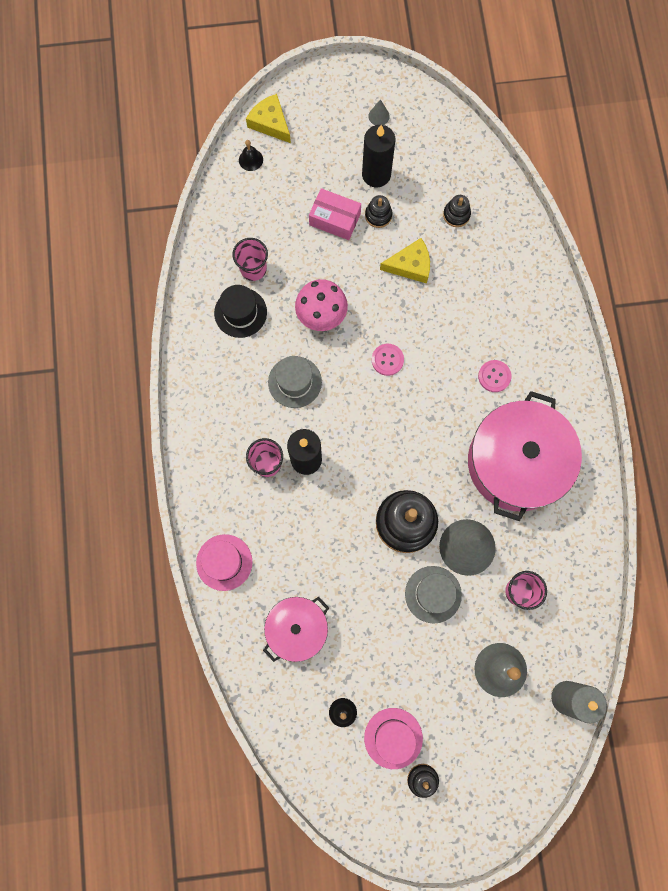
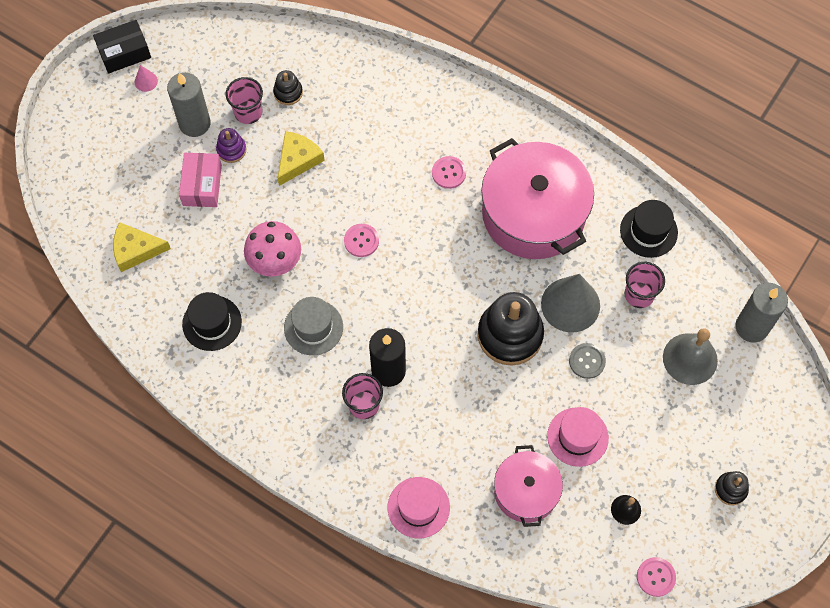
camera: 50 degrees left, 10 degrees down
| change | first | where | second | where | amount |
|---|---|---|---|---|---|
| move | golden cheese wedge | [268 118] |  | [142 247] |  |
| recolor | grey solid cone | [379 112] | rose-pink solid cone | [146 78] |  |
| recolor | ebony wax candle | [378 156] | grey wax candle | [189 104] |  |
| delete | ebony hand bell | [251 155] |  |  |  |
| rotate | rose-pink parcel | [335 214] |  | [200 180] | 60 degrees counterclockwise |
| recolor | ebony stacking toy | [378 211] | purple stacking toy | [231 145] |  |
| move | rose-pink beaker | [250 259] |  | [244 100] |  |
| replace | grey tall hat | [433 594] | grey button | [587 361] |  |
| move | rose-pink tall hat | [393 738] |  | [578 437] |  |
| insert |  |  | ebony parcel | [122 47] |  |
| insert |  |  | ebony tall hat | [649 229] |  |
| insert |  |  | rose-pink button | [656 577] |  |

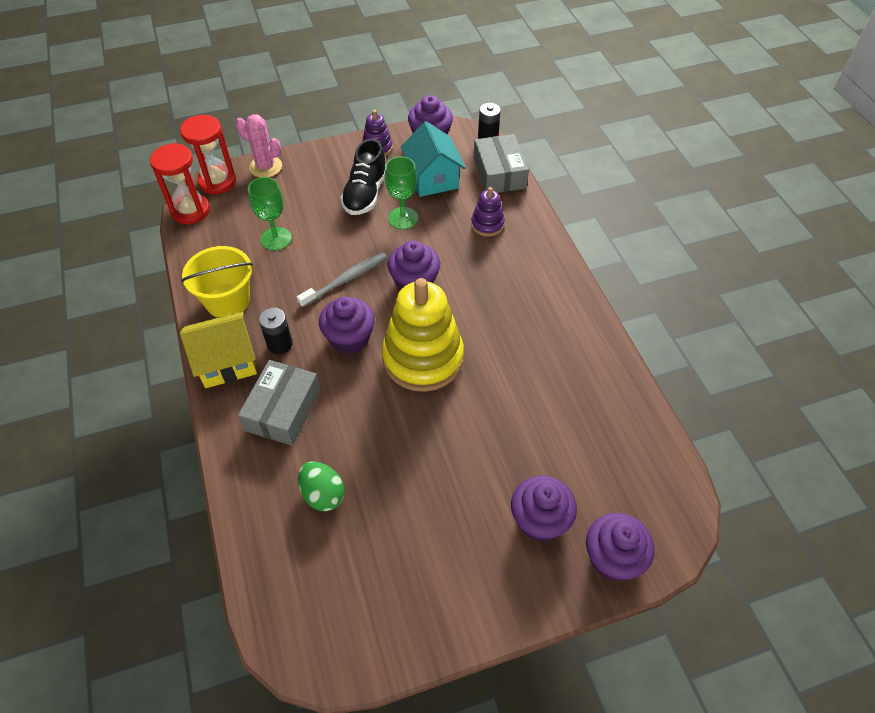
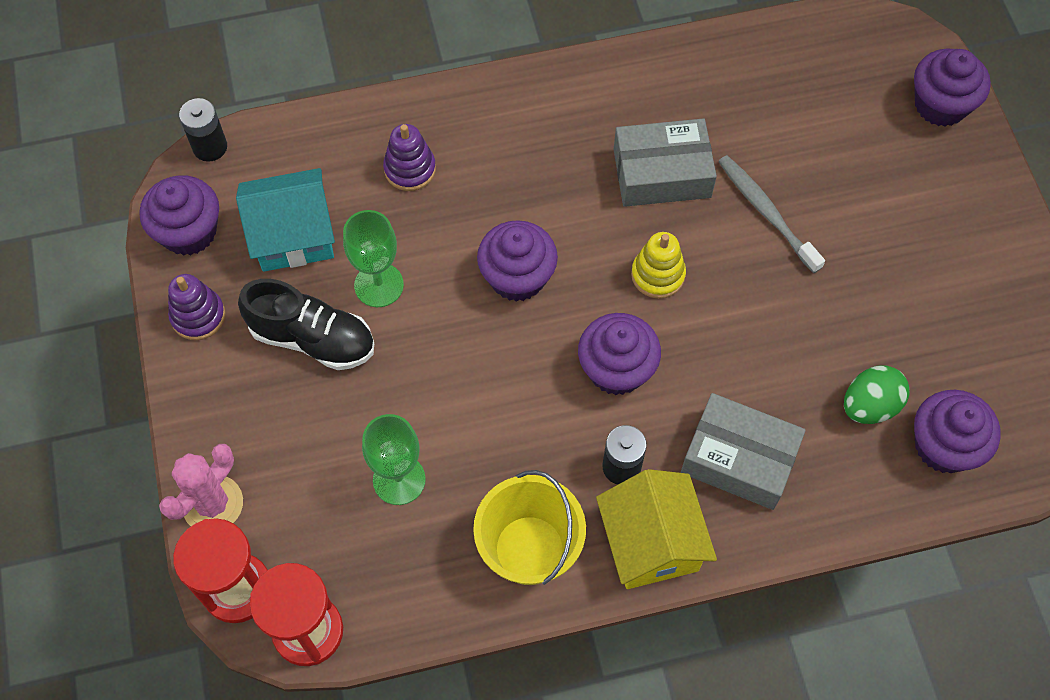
camera: 85 degrees left, 10 degrees up
| change | first | where | second | where | amount |
|---|---|---|---|---|---|
| move | grey parcel | [501 163] |  | [665 162] |  |
| move | grey dental brush | [342 280] |  | [771 214] |  |
| resize | golden stacking toy | [423 335] |  | [658 265] | x0.47 |
| move | purple muffin | [544 508] |  | [957 431] |  |

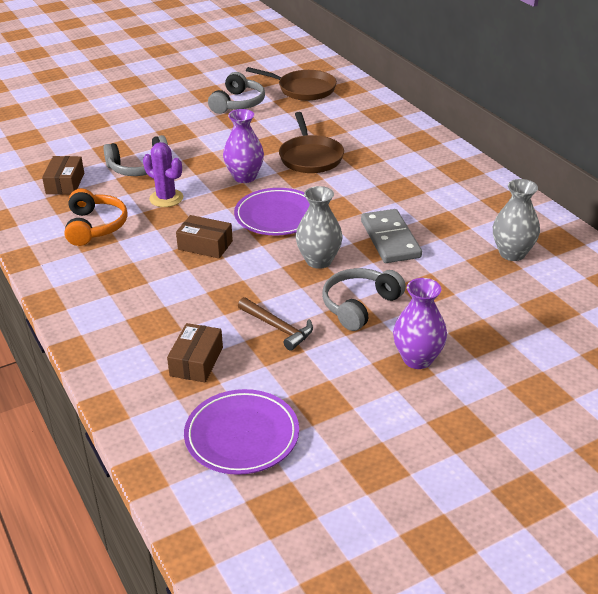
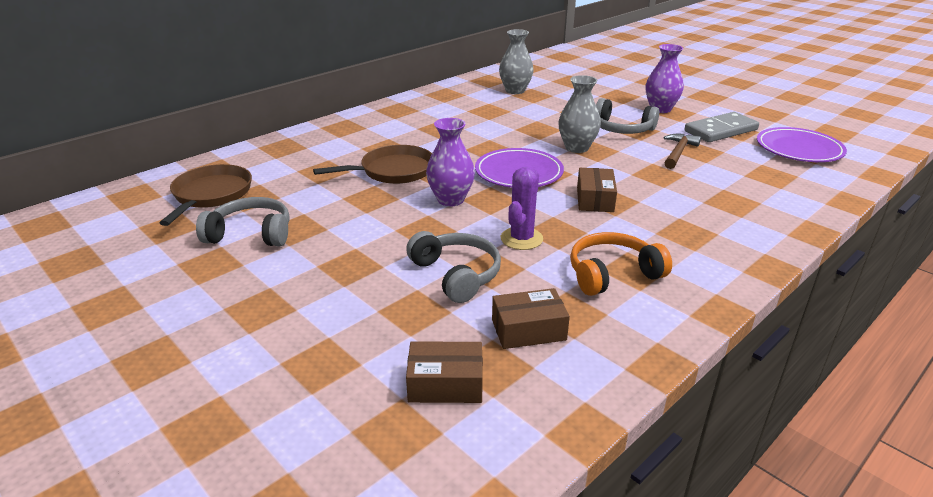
camera: 105 degrees left, 5 degrees down
| change | first | where | second | where | amount |
|---|---|---|---|---|---|
| move | grey domino piece | [391 236] |  | [721 127] |  |
| move | dark brown parcel | [195 352] |  | [444 372] |  |

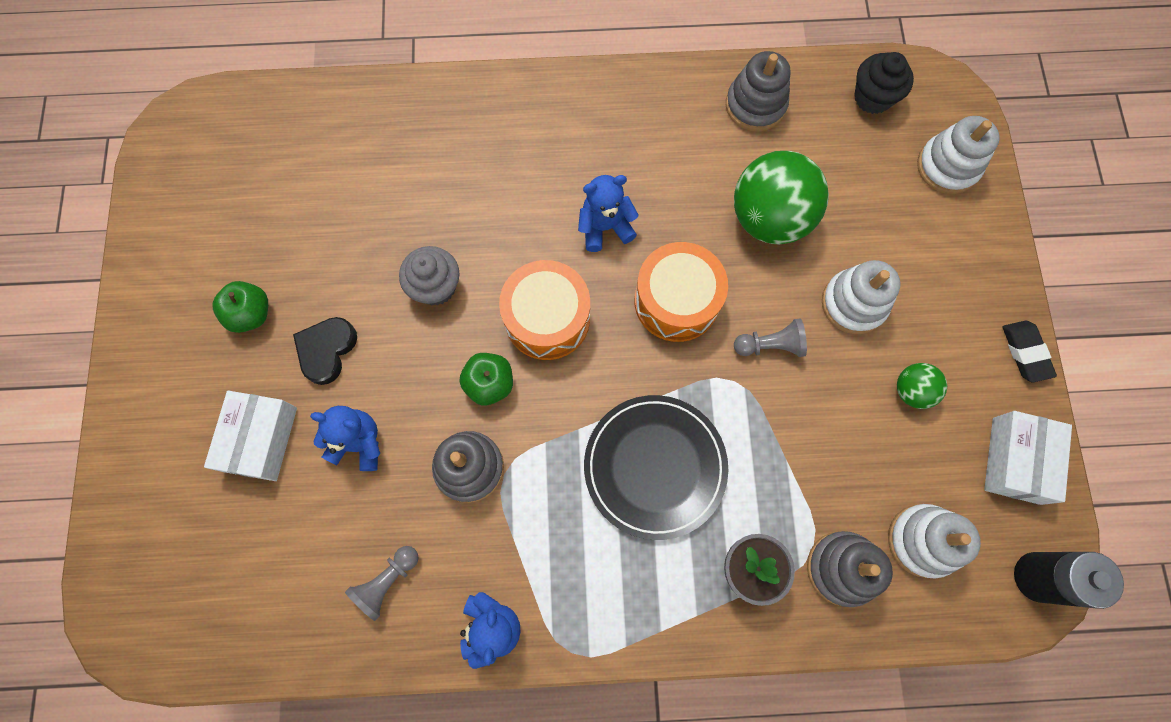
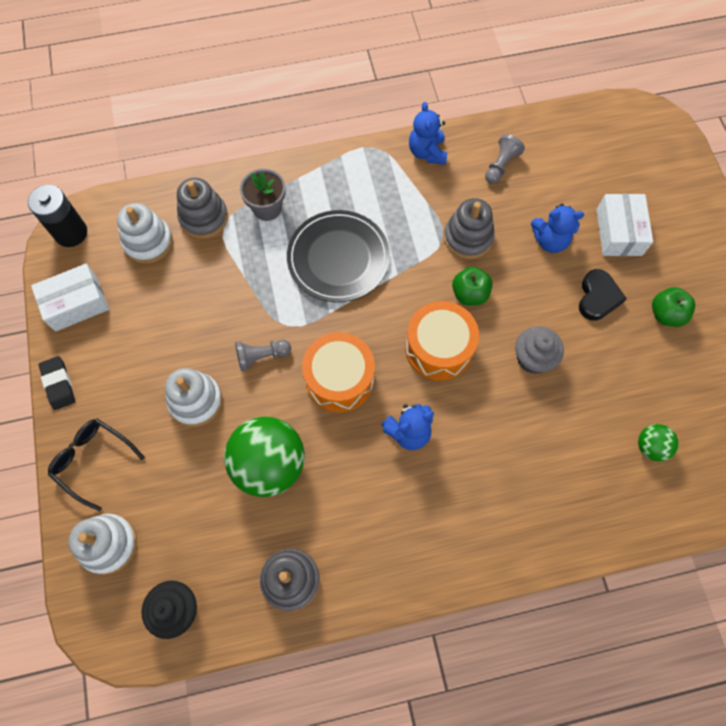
camera: 170 degrees right, 5 degrees down
| change | first | where | second | where | amount |
|---|---|---|---|---|---|
| move | emerald play ball | [922 386] |  | [658 443] |  |
| rotate | pure white parcel | [1028 458] |  | [70 298] | 60 degrees clockwise |
| insert |  |  | ebony spectacles | [96 465] |  |

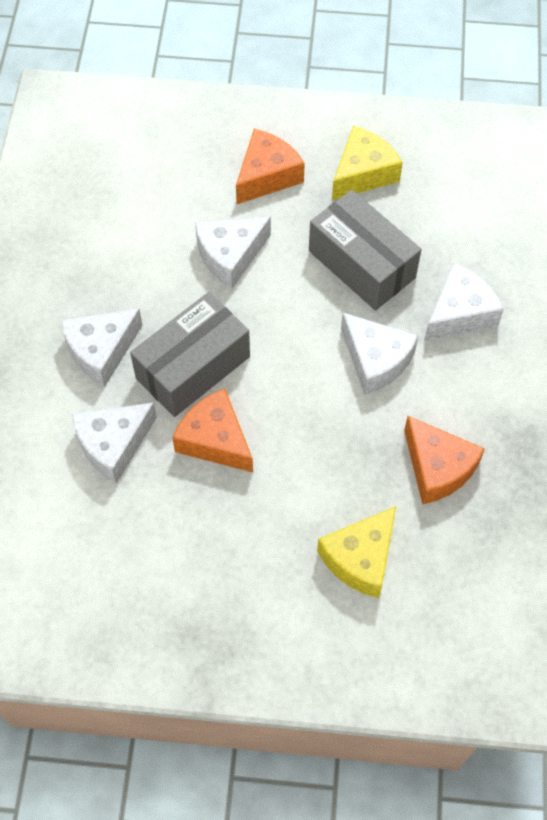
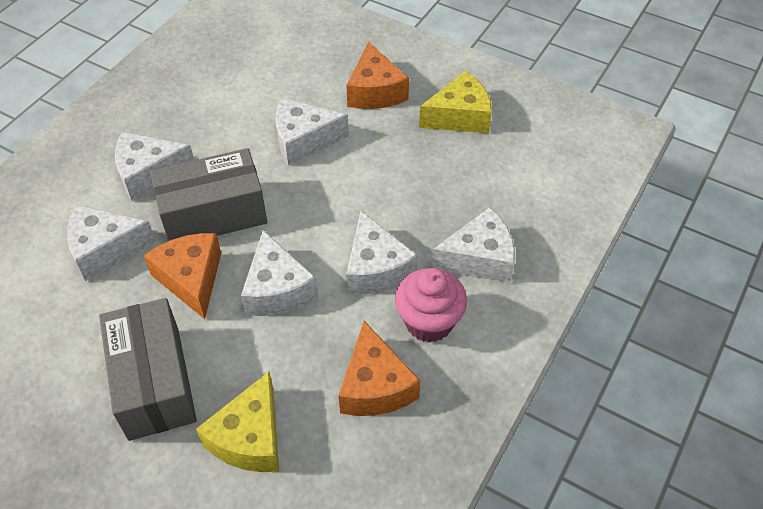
camera: 25 degrees right, 10 degrees down
| change | first | where | second | where | amount |
|---|---|---|---|---|---|
| rotate | orange-coloured cheese wedge | [270 166] |  | [377 75] | 105 degrees clockwise |
| move | grey parcel | [365 250] |  | [148 369] |  |
| rotate | golden cheese wedge | [356 552] |  | [237 421] | 45 degrees counterclockwise |
| insert |  |  | pure white cheese wedge | [279 273] |  |
| insert |  |  | rose-pink muffin | [431 305] |  |

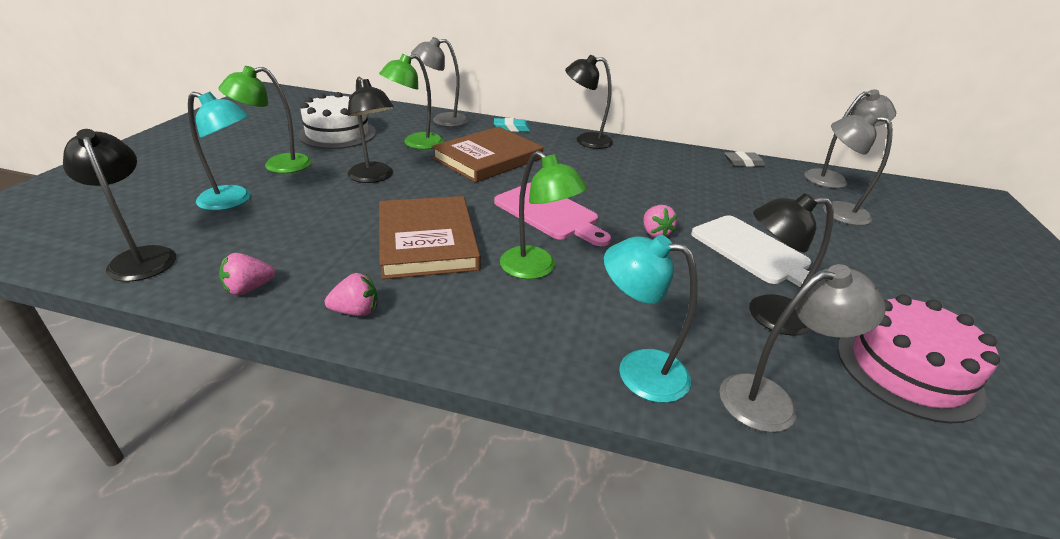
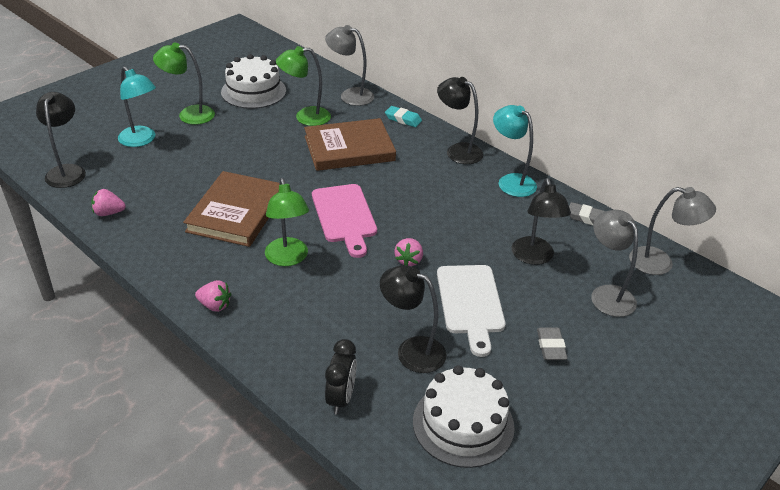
camera: 30 degrees right, 5 degrees up
| change | first | where | second | where | amount |
|---|---|---|---|---|---|
| move | ebony desk lamp | [370 130] |  | [541 221] |  |
| move | teal desk lamp | [651 319] |  | [515 151] |  |
| replace | grey desk lamp | [802 348] | ebony alarm clock | [341 377] |  |
| move | rose-pink strawberry | [351 294] |  | [213 296] |  |
| recolor | rose-pink layer cake | [918 359] | pure white layer cake | [464 416] |  |
| insert |  |  | grey eraser | [552 344] |  |

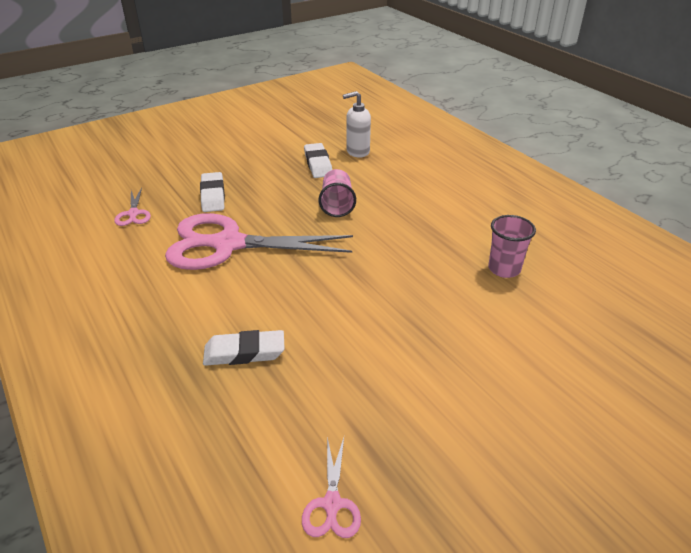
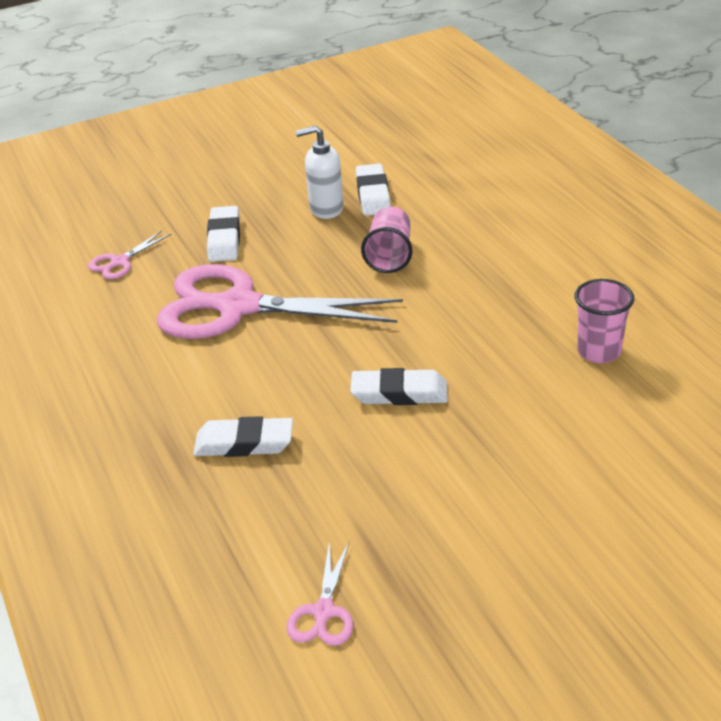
camera: 10 degrees right, 0 degrees up
| change | first | where | second | where | amount |
|---|---|---|---|---|---|
| move | pure white soap dispenser | [357 124] |  | [320 172] |  |
| rotate | rose-pink pair of scissors | [132 207] |  | [130 254] | 45 degrees clockwise |
| insert |  |  | pure white eraser | [399 386] |  |

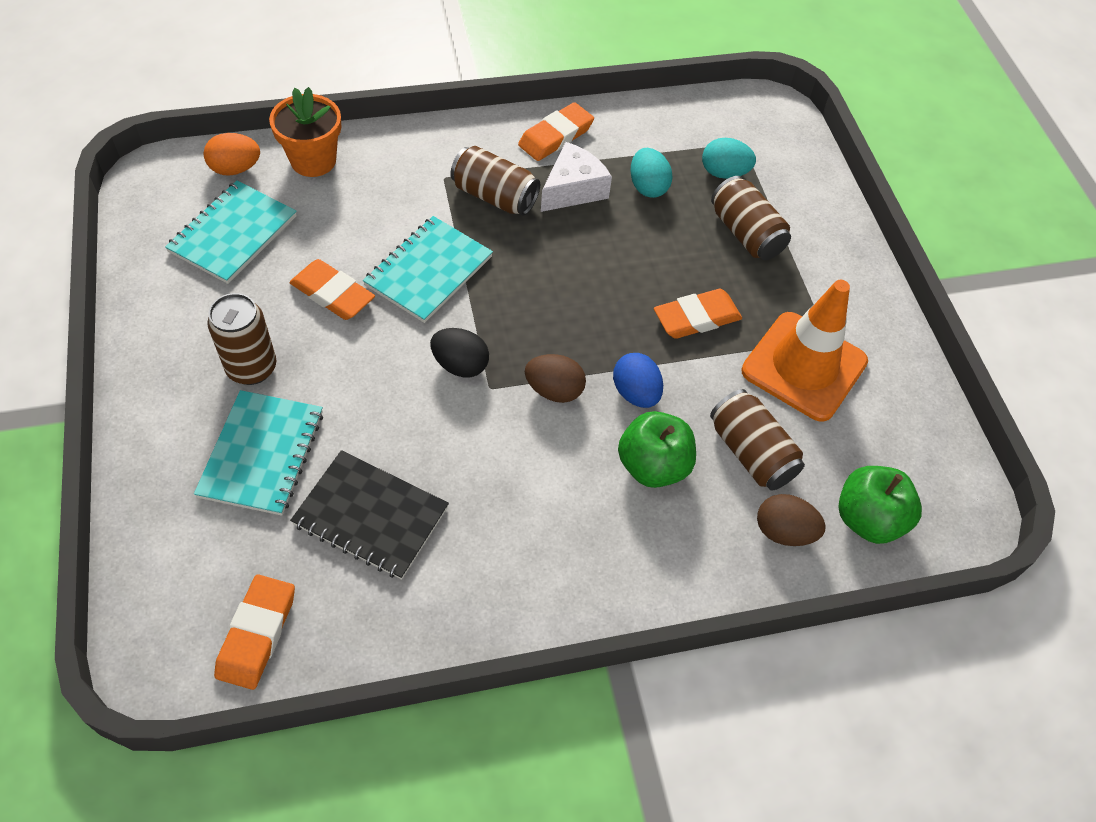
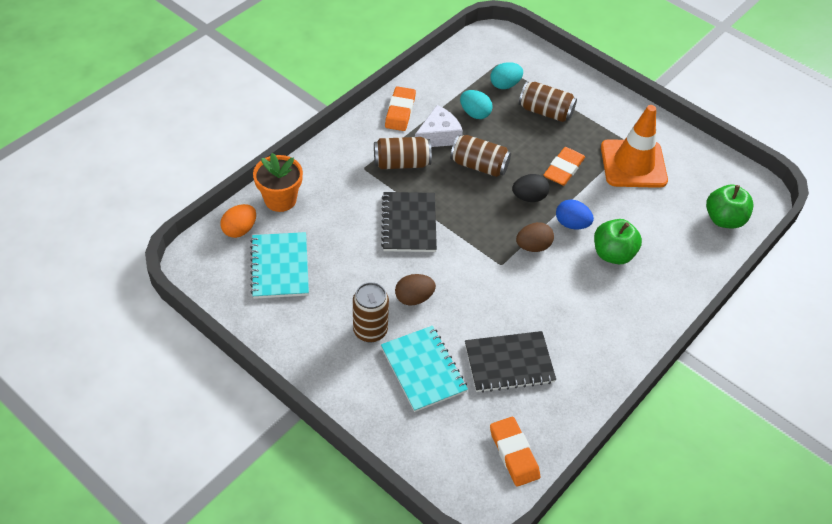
camera: 35 degrees left, 5 degrees down
| change | first | where | second | where | amount |
|---|---|---|---|---|---|
| rotate | pure white cheese wedge | [576 177] |  | [439 126] | 45 degrees clockwise |
| recolor | teal notebook | [428 269] | ebony notebook | [409 222] |  |
| delete | orange-coloured eraser | [332 289] |  |  |  |
| move | ebony egg shape | [459 353] |  | [531 188] |  |
| move | dark brown tin | [757 439] |  | [480 156] |  |
| move | dark brown egg shape | [791 520] |  | [415 289] |  |

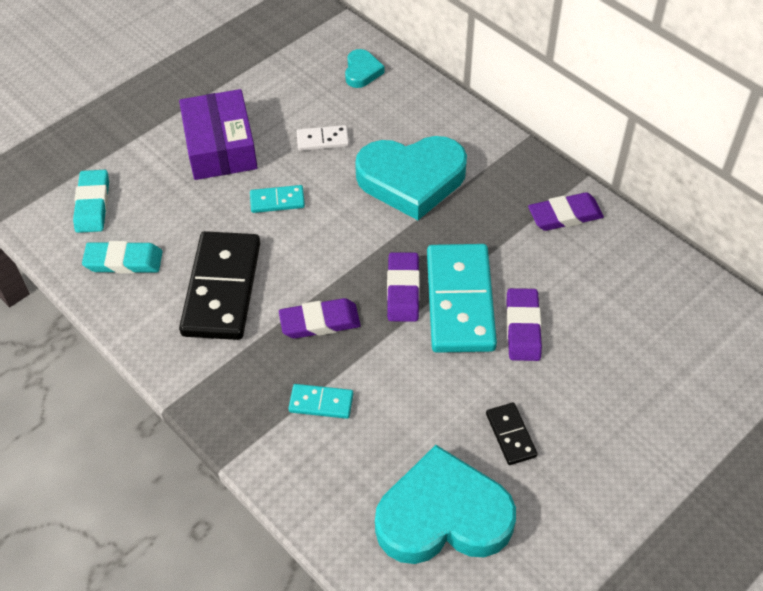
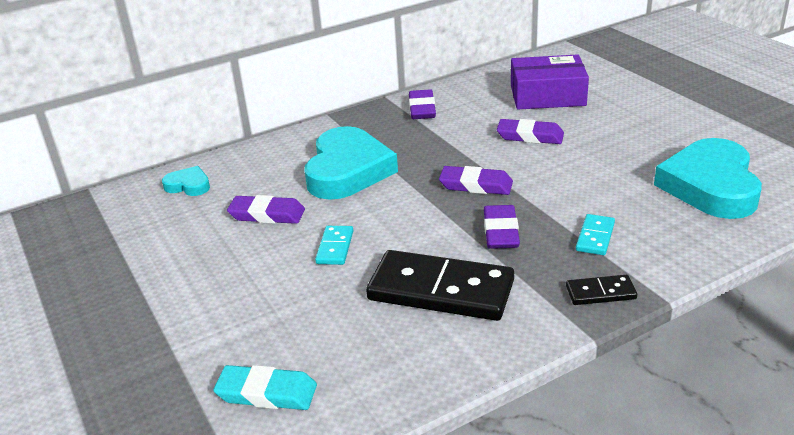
camera: 75 degrees left, 20 degrees down
| change | first | where | second | where | amount |
|---|---|---|---|---|---|
| move | purple parcel | [218 134] |  | [550 81] |  |
| replace | pure white domino piece | [322 138] | purple eraser | [266 209] |  |
| delete | teal eraser | [122 257] |  |  |  |
| delete | teal domino piece | [462 298] |  |  |  |
| move | ebony domino piece | [512 433] |  | [601 290] |  |

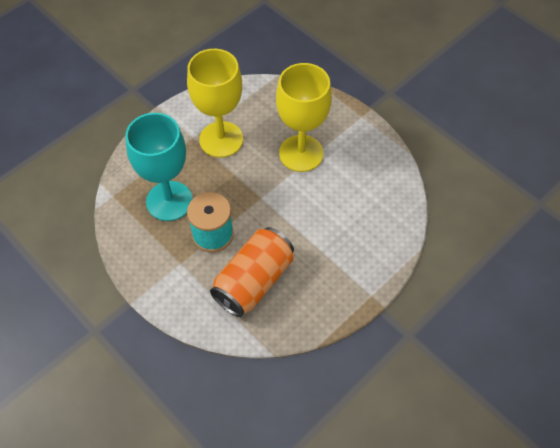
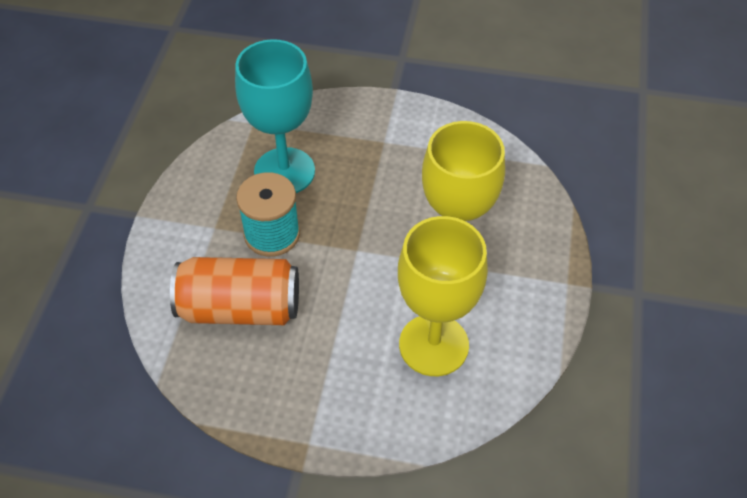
camera: 55 degrees right, 5 degrees down
| change | first | where | second | where | amount |
|---|---|---|---|---|---|
| move | golden chalice | [215 103] |  | [443 296] |  |

